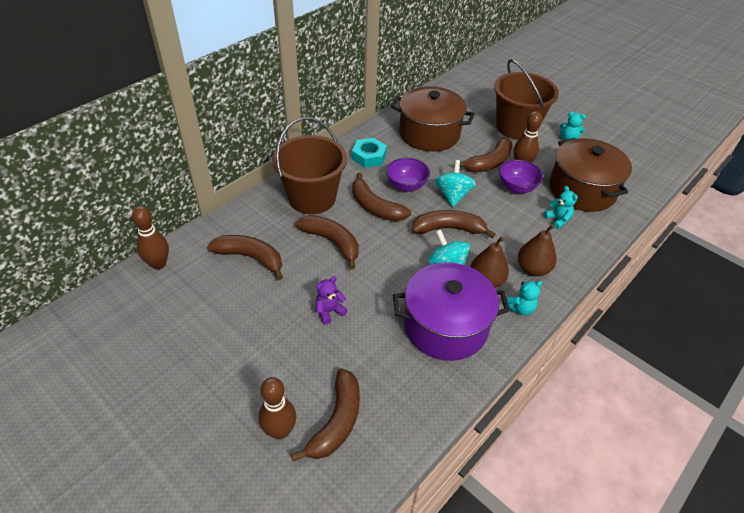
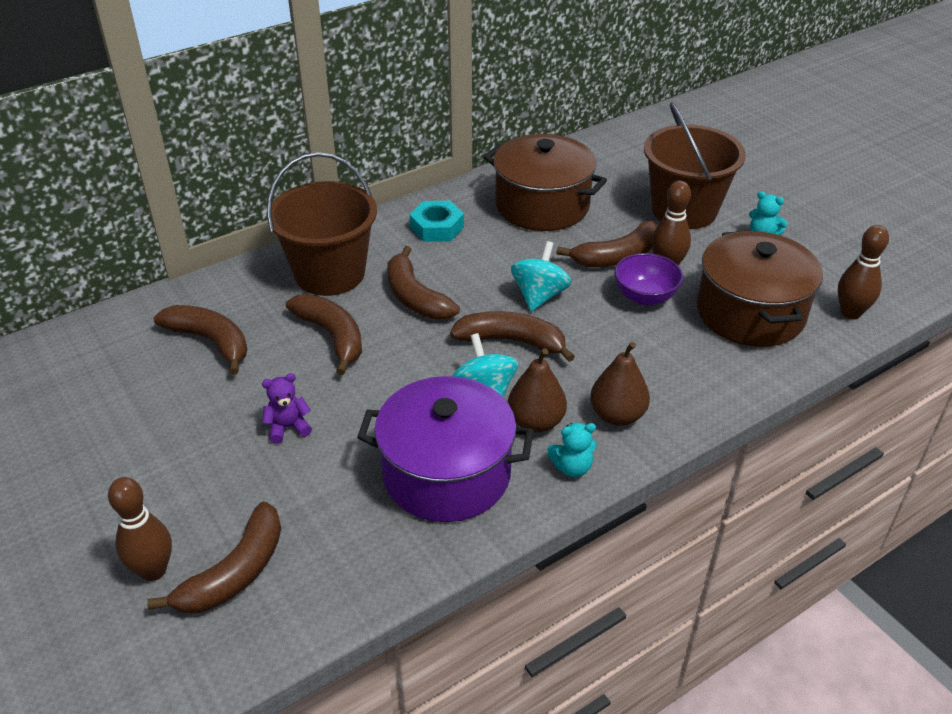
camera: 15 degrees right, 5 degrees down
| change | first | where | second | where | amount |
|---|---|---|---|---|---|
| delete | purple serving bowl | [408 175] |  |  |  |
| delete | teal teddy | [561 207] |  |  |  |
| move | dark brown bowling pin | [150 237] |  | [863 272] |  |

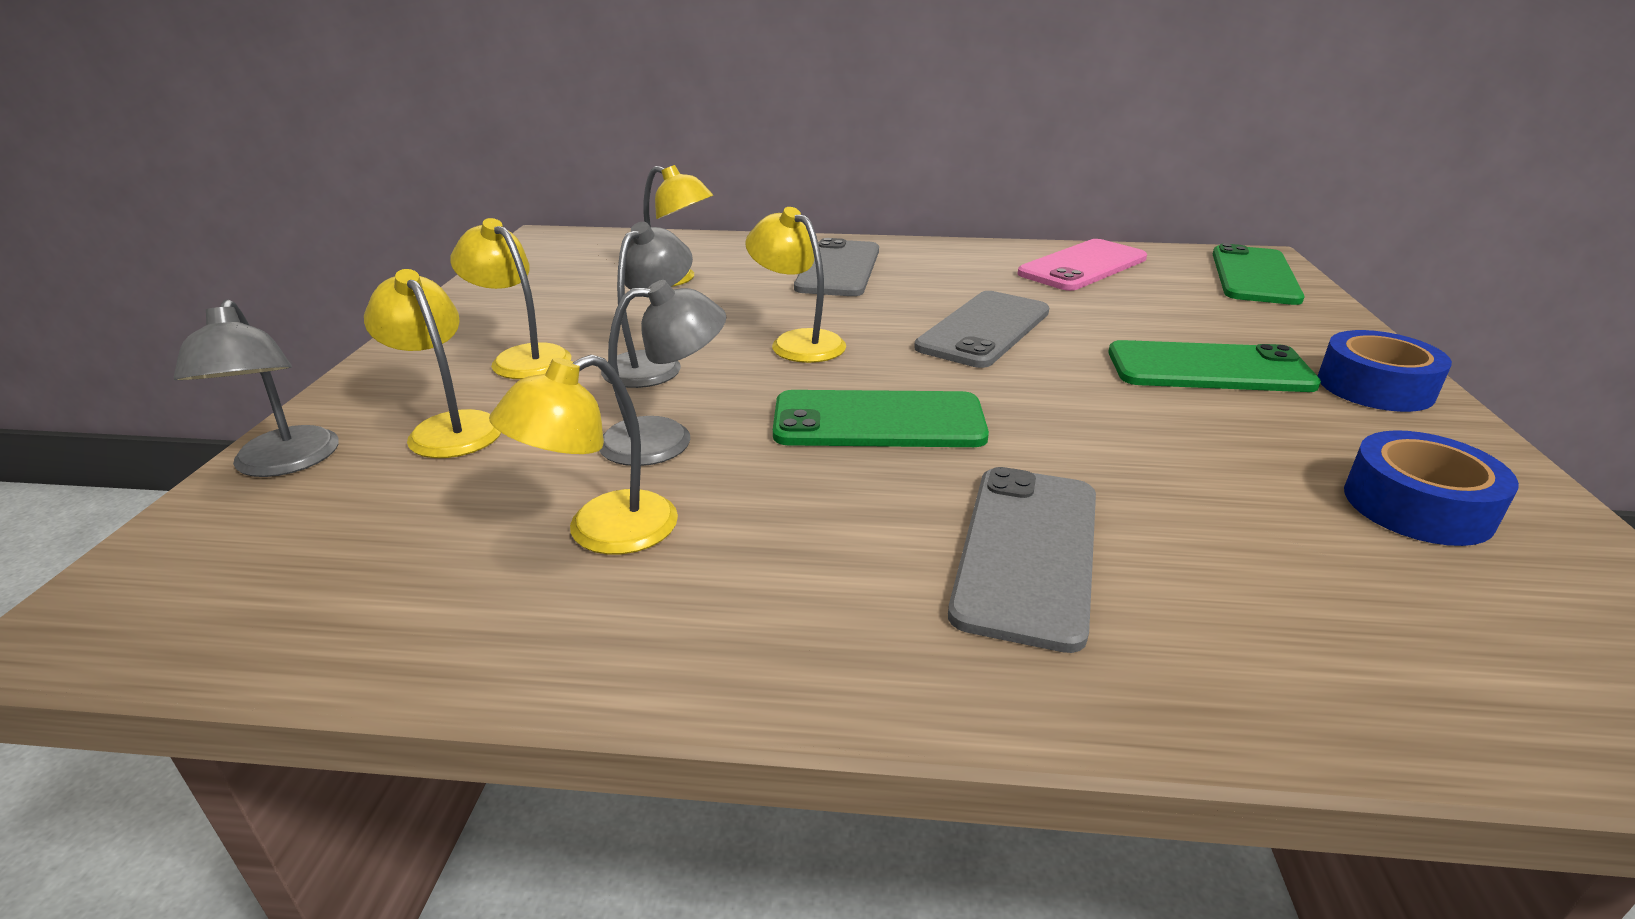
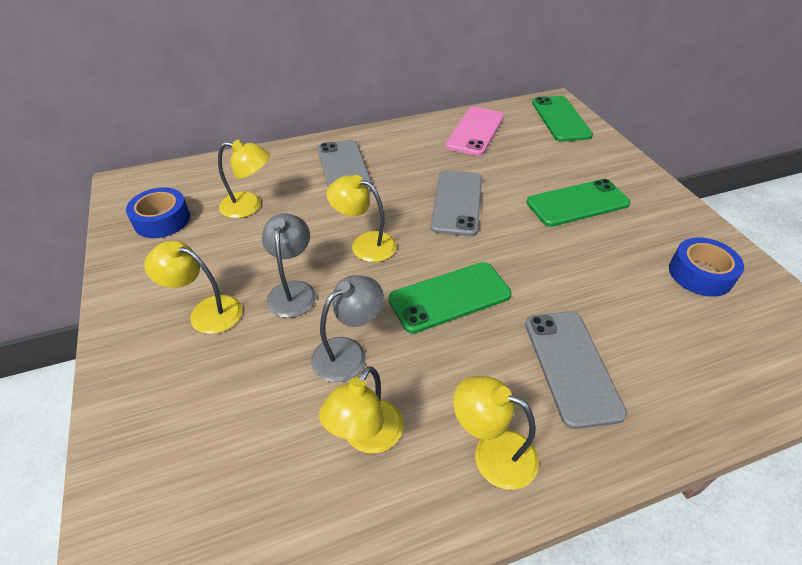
camera: 25 degrees left, 15 degrees up
| change | first | where | second | where | amount |
|---|---|---|---|---|---|
| move | golden desk lamp | [432 363] |  | [496 433] |  |
| delete | grey desk lamp | [256 388] |  |  |  |
| move | royal blue tape | [1385 371] |  | [158 212] |  |

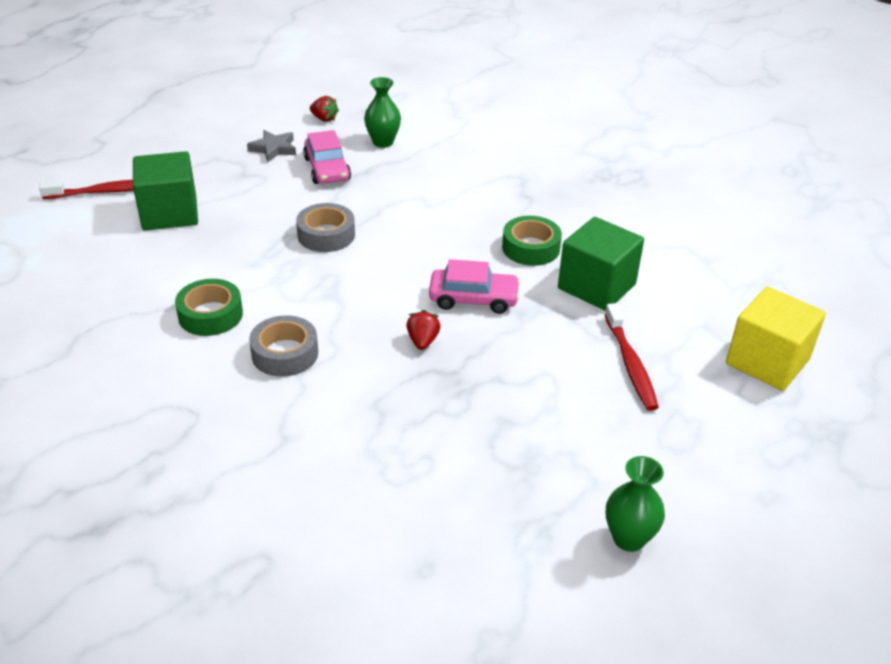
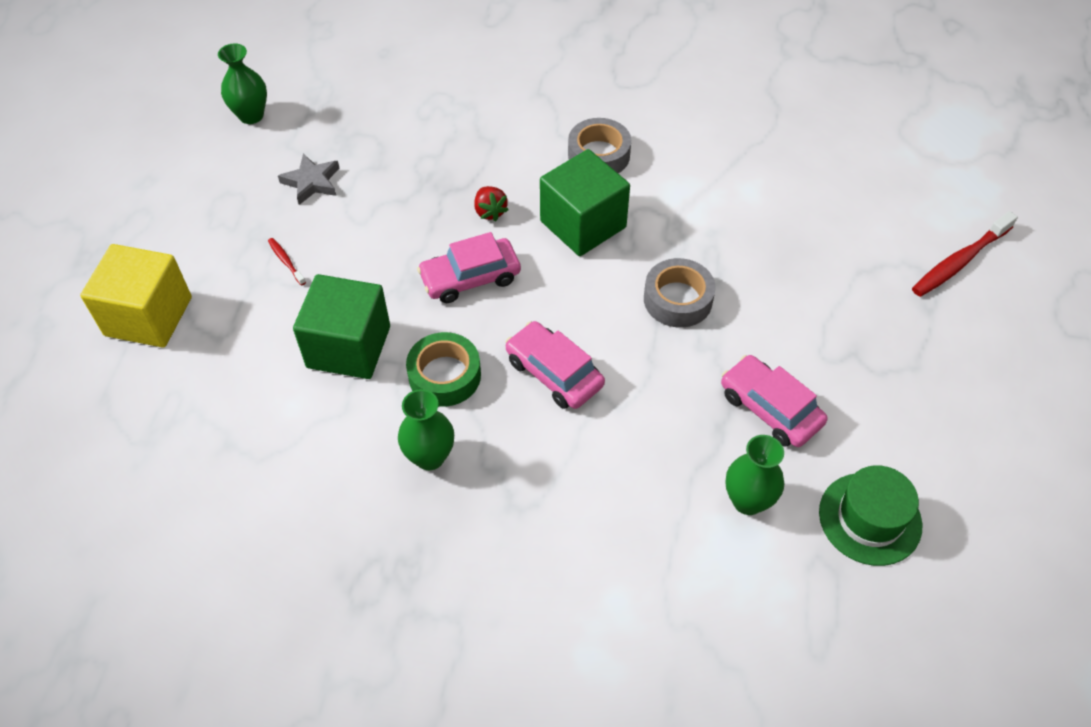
camera: 155 degrees right, 15 degrees up
| change | first | where | second | where | amount |
|---|---|---|---|---|---|
| replace | scarlet strawberry | [324 109] | emerald tall hat | [870 515] |  |
| move | grey star shape | [271 146] |  | [308 179] |  |
| move | emerald block | [165 191] |  | [585 202] |  |
| delete | emerald tape | [209 307] |  |  |  |
| resize | scarlet dental brush | [632 357] |  | [287 262] | x0.49 |
| insert |  |  | rose-pink toy car | [555 365] |  |
| insert |  |  | emerald flower vase | [426 429] |  |

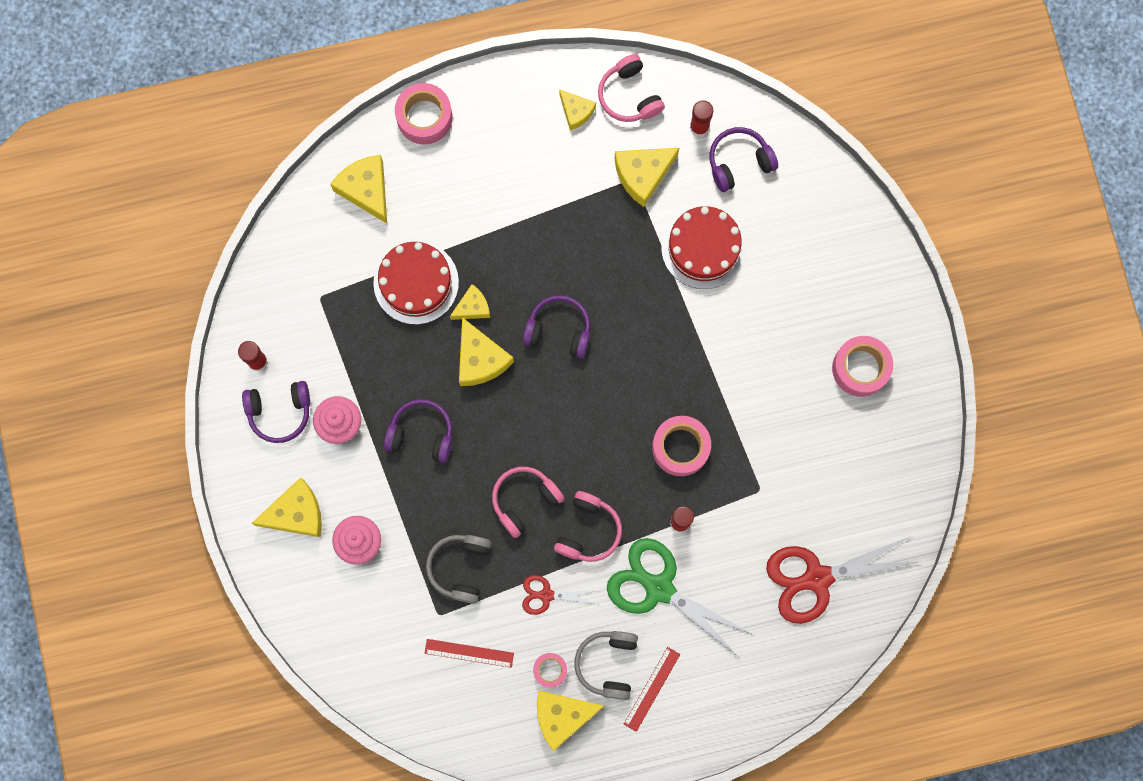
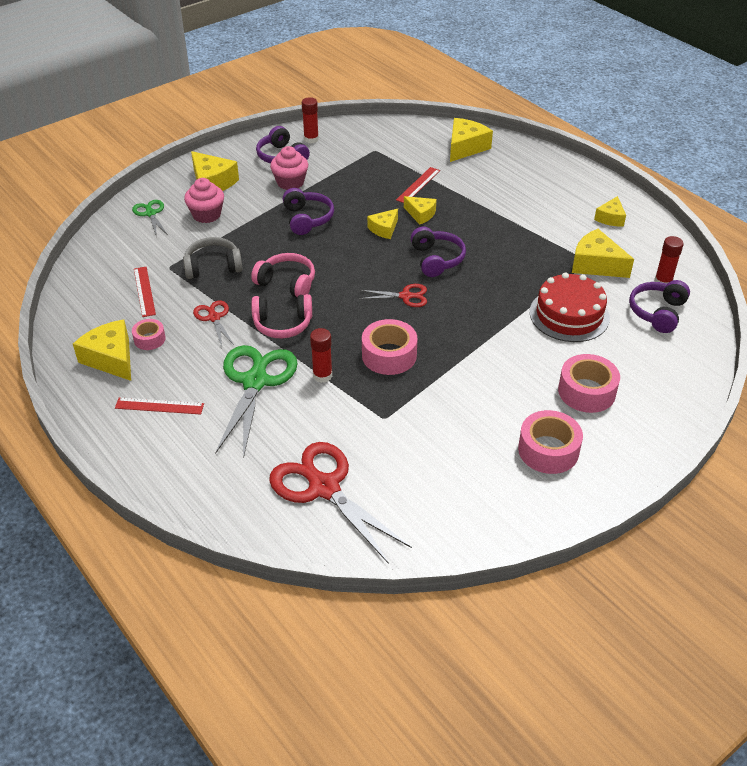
camera: 65 degrees right, 35 degrees down
| change | first | where | second | where | amount |
|---|---|---|---|---|---|
| delete | rose-pink headphones | [631 88] |  |  |  |
| move | rose-pink tape | [424 113] |  | [589 383] |  |
| rotate | purple headphones | [743 159] |  | [659 306] | 105 degrees counterclockwise |
| replace | scarlet layer cake | [416 283] | scarlet ruler | [418 185] |  |
| resize | golden cheese wedge | [486 351] |  | [382 224] | x0.61 |
| delete | grey headphones | [606 665] |  |  |  |
| insert |  |  | emerald pair of scissors | [150 219] |  |
| insert |  |  | scarlet pair of scissors | [393 295] |  |

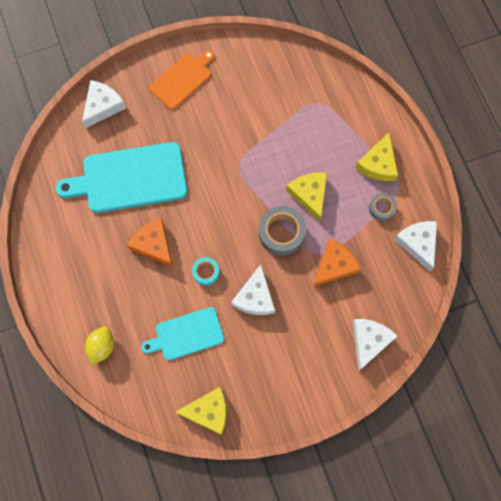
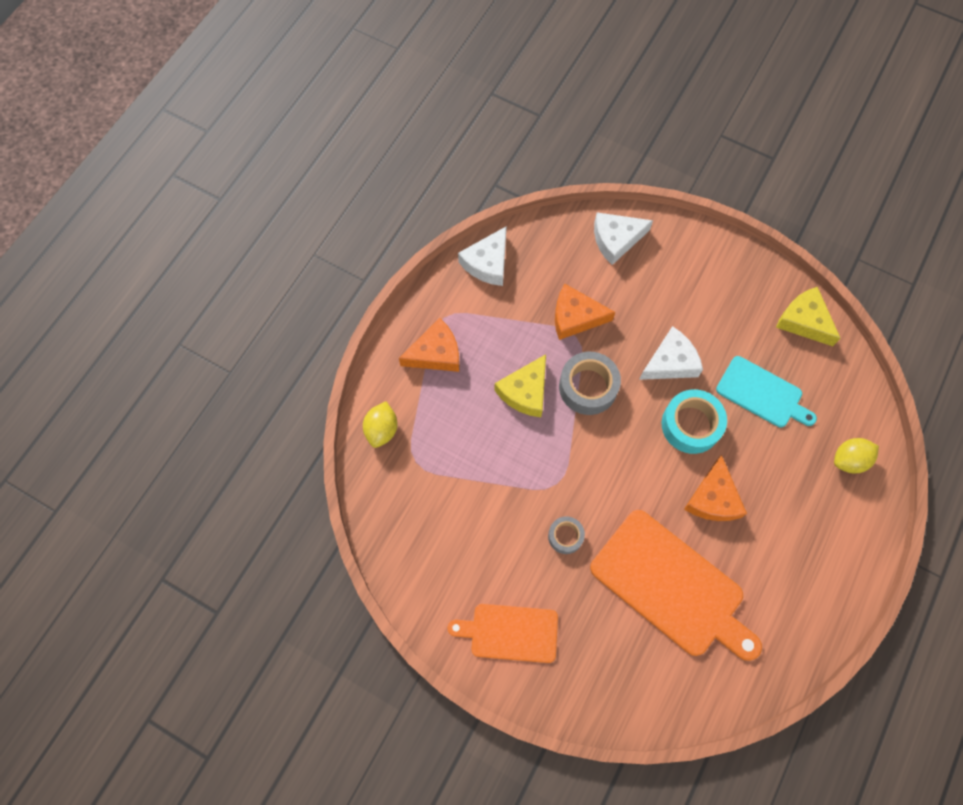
camera: 130 degrees left, 5 degrees down
| change | first | where | second | where | amount |
|---|---|---|---|---|---|
| delete | pure white cheese wedge | [104 104] |  |  |  |
| recolor | golden cheese wedge | [376 157] | orange-coloured cheese wedge | [429 345] |  |
| recolor | teal bread board | [121 177] | orange-coloured bread board | [676 585] |  |
| move | grey tape | [383 207] |  | [566 535] |  |
| resize | teal tape | [205 271] |  | [694 421] | x1.77 |
| insert |  |  | golden lemon | [380 424] |  |

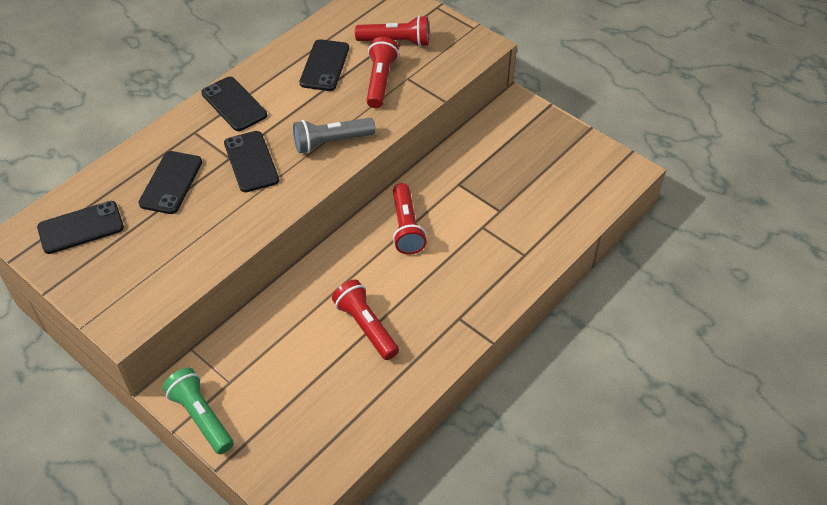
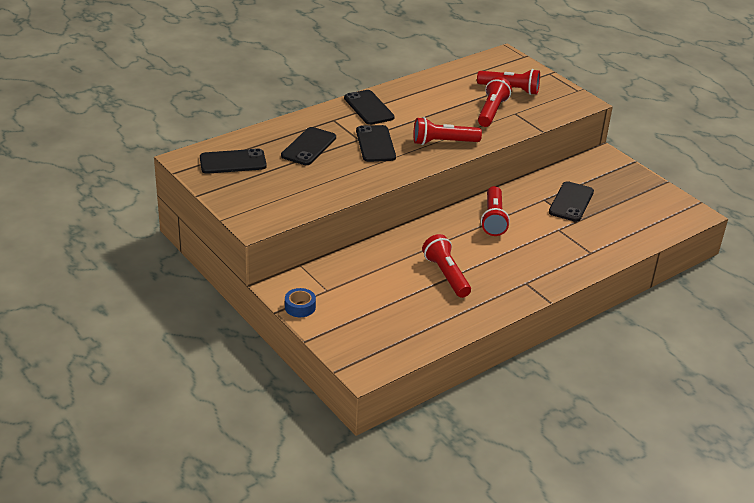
camera: 10 degrees right, 15 degrees down
| change | first | where | second | where | amount |
|---|---|---|---|---|---|
| move | ebony mobile phone | [324 65] |  | [571 201] |  |
| recolor | grey pocket torch | [334 135] | scarlet pocket torch | [447 131] |  |
| replace | emerald pocket torch | [198 411] | royal blue tape | [300 302] |  |

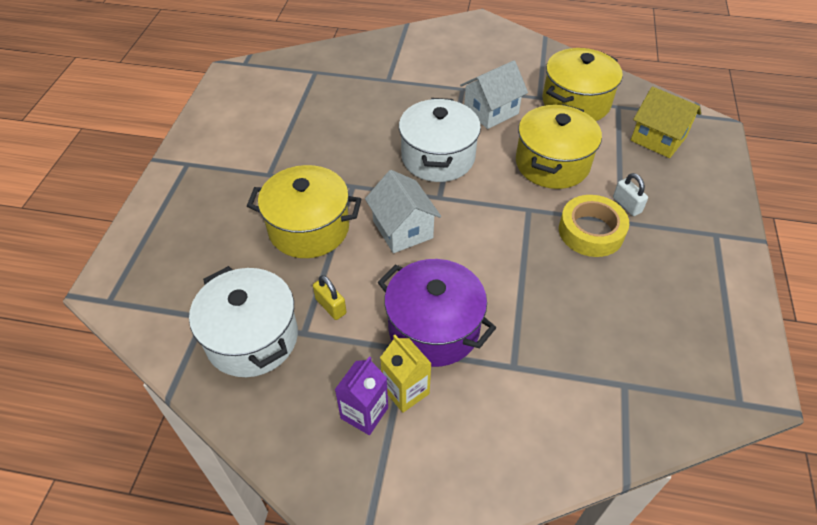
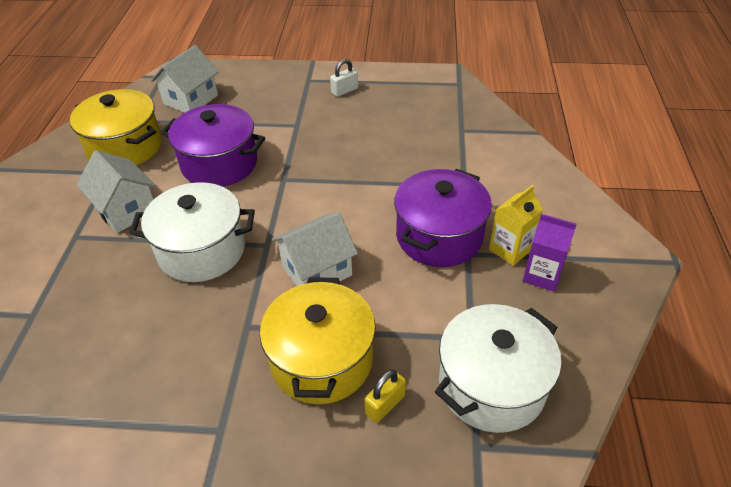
camera: 95 degrees left, 5 degrees down
| change | first | where | second | where | amount |
|---|---|---|---|---|---|
| recolor | golden toy house | [666 122] | pure white toy house | [184 79] |  |
| recolor | golden cooking pot | [559 146] | purple cooking pot | [213 145] |  |
| move | pure white lock | [630 194] |  | [344 78] |  |
| delete | golden tape | [594 226] |  |  |  |
| move | golden lock | [329 297] |  | [385 396] |  |

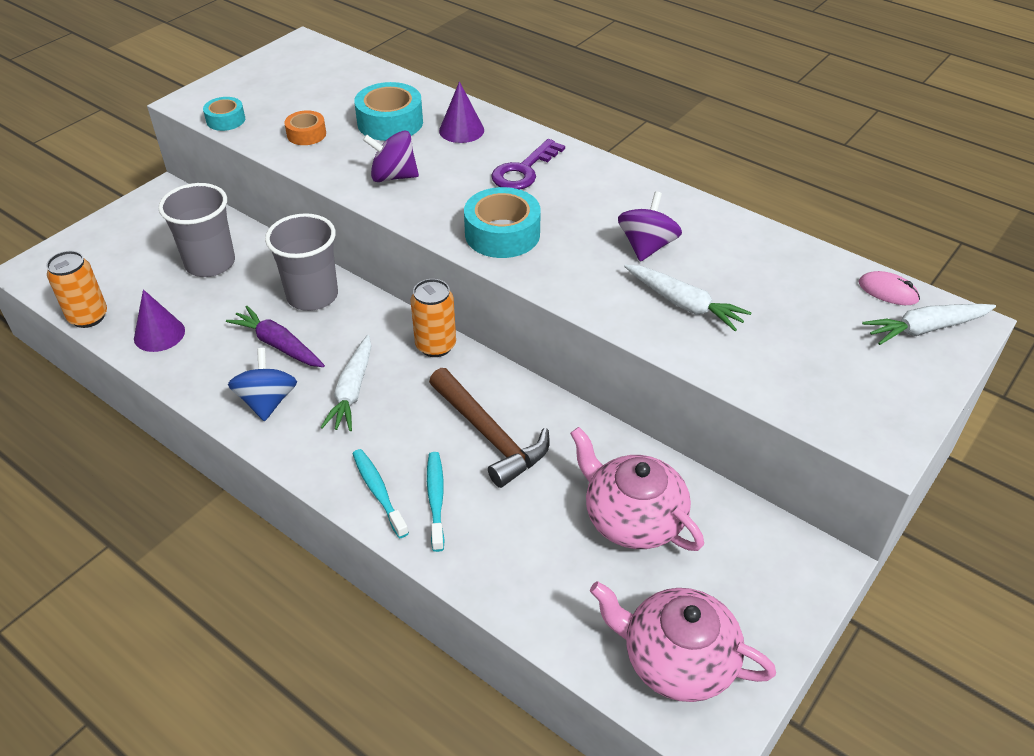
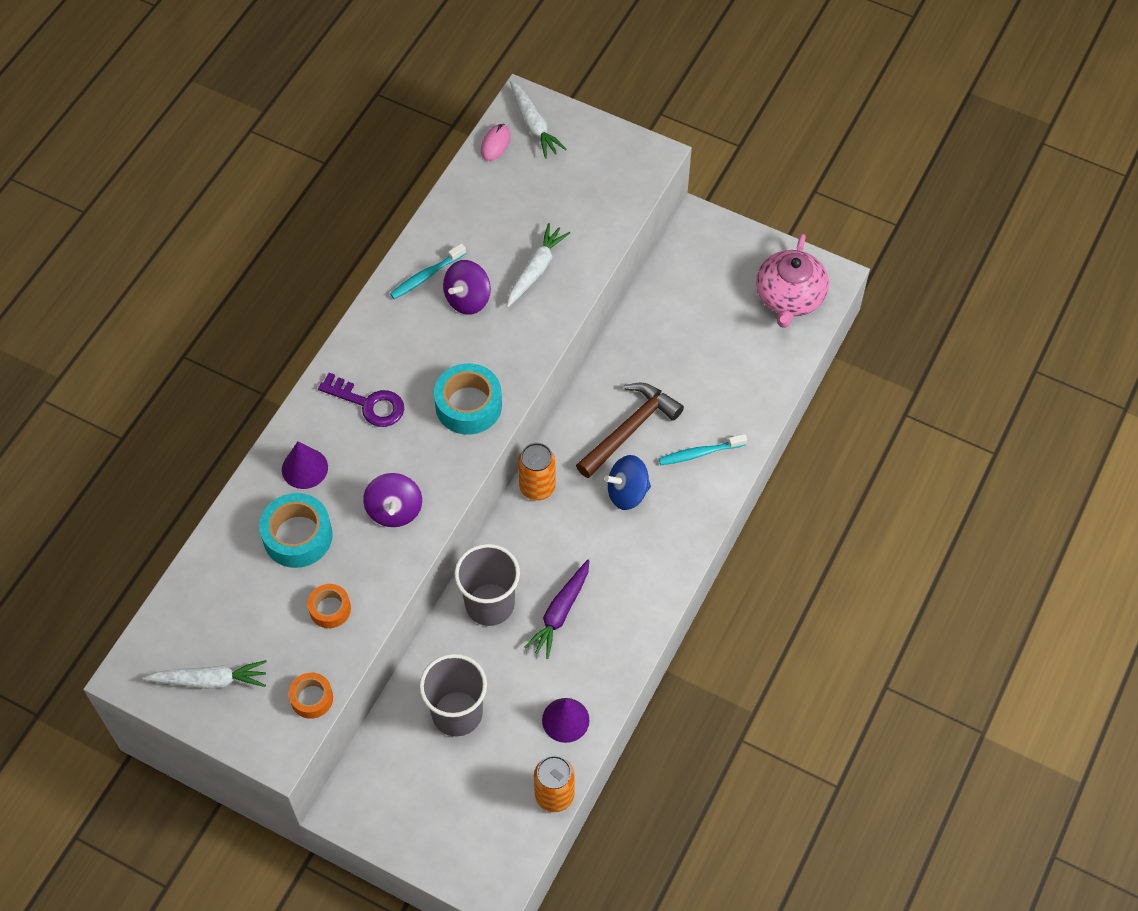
camera: 100 degrees left, 15 degrees up
| change | first | where | second | where | amount |
|---|---|---|---|---|---|
| recolor | teal tape | [224 114] | orange-coloured tape | [311 696] |  |
| rotate | purple whirligig | [650 226] |  | [467 287] | 60 degrees counterclockwise |
| move | pure white toy carrot | [346 383] |  | [205 674] |  |
| move | royal blue whirligig | [262 384] |  | [627 482] |  |
| delete | rose-pink teapot | [637 489] |  |  |  |
| move | teal dental brush | [381 493] |  | [428 271] |  |

